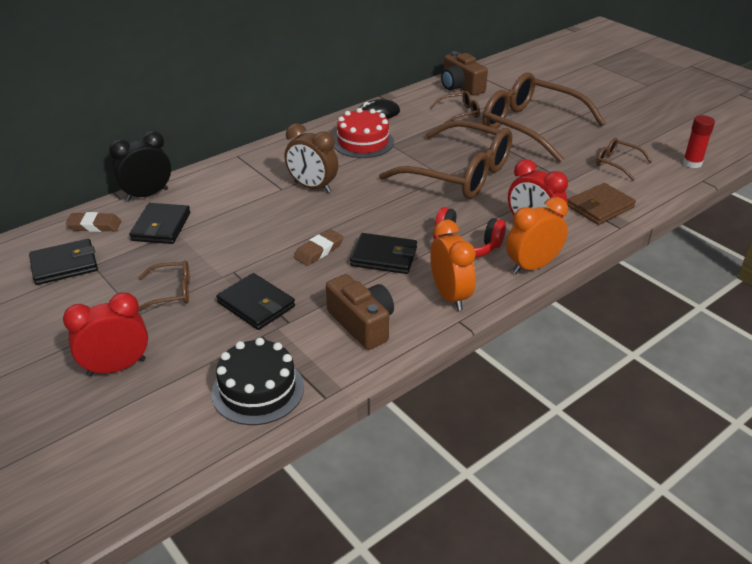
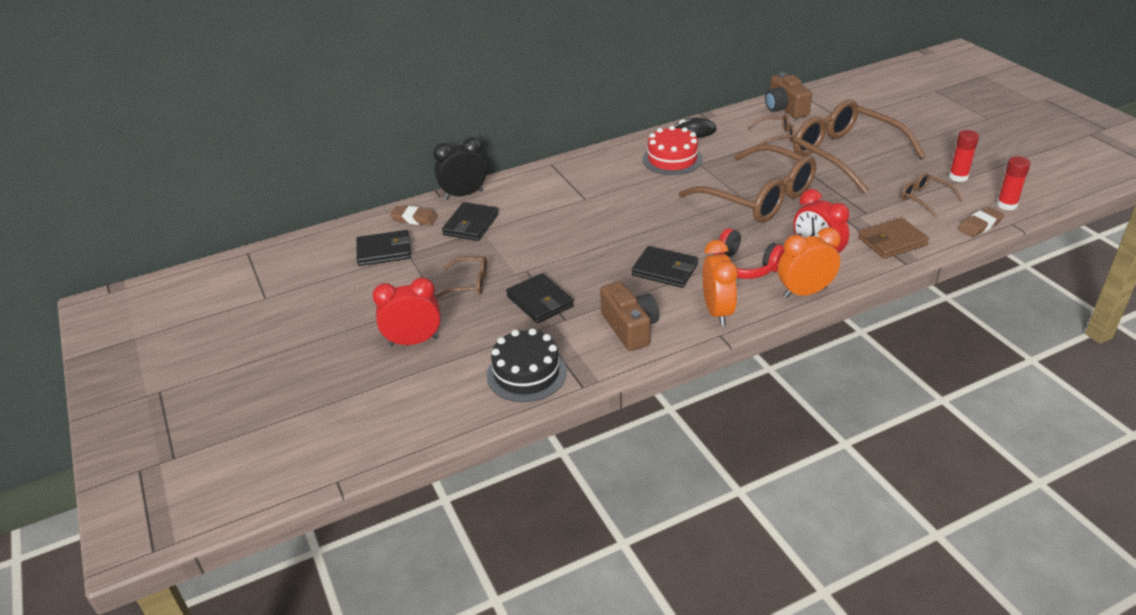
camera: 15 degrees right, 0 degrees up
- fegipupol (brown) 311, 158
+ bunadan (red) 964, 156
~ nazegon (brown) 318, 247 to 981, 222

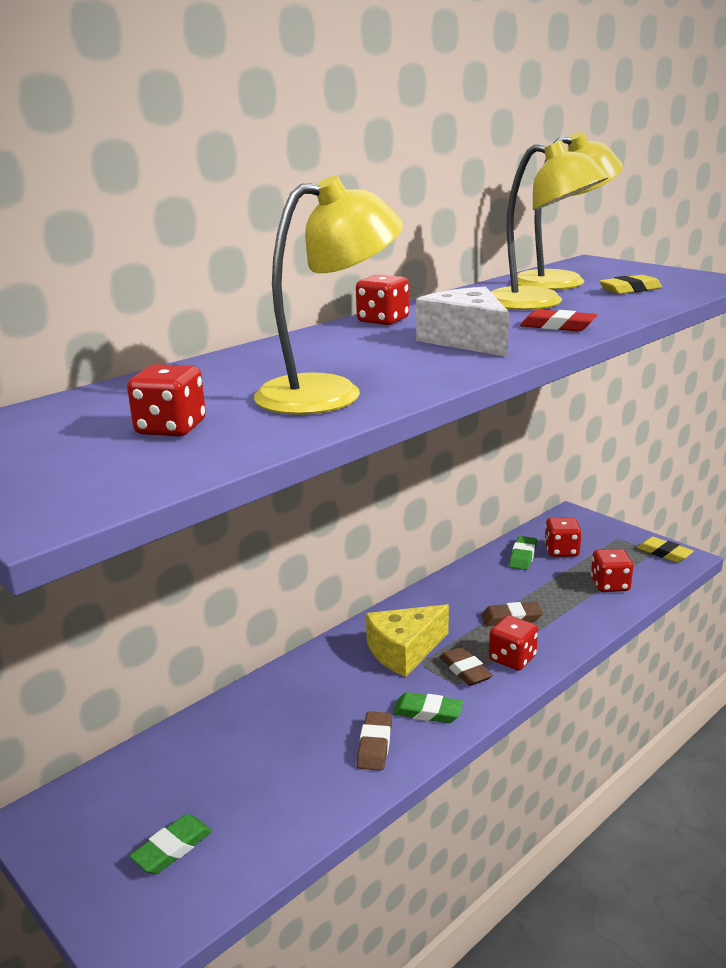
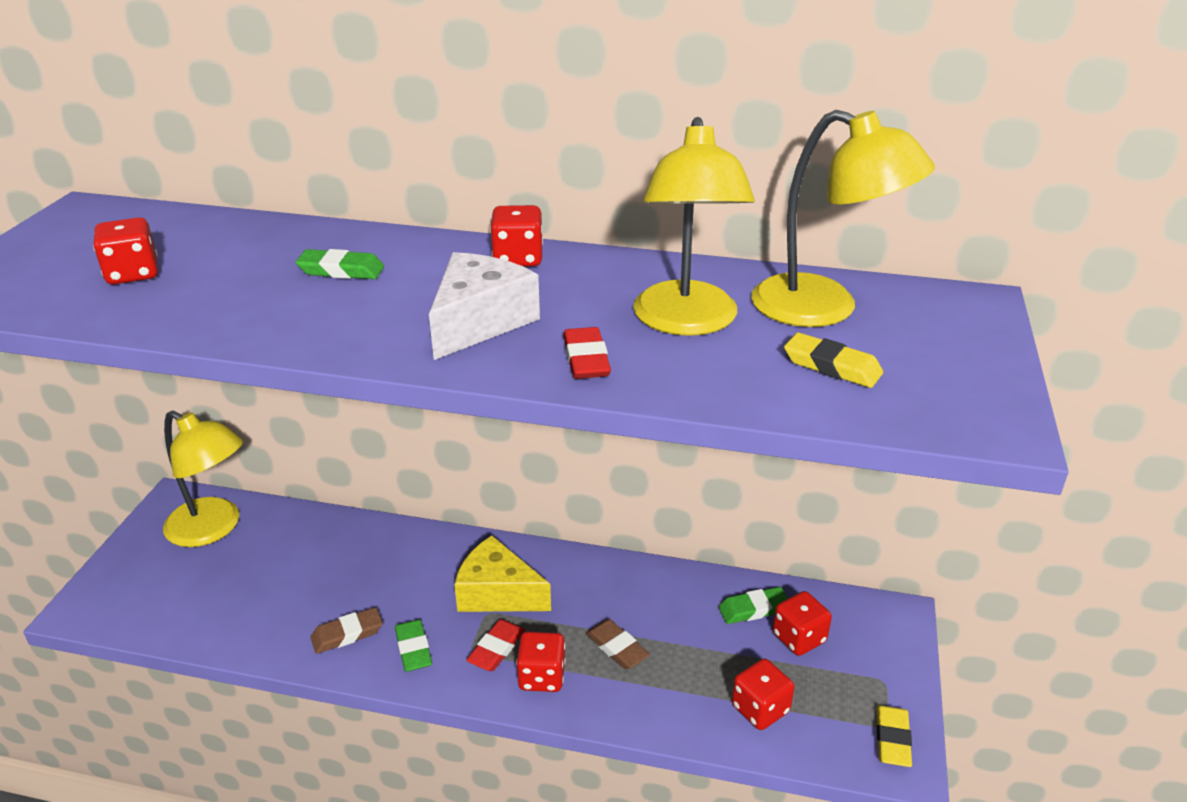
camera: 55 degrees right, 10 degrees up
~ nazegon (green) 170, 844 to 340, 264
~ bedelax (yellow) 328, 295 to 203, 479
~ nazegon (brown) 466, 666 to nazegon (red) 495, 645

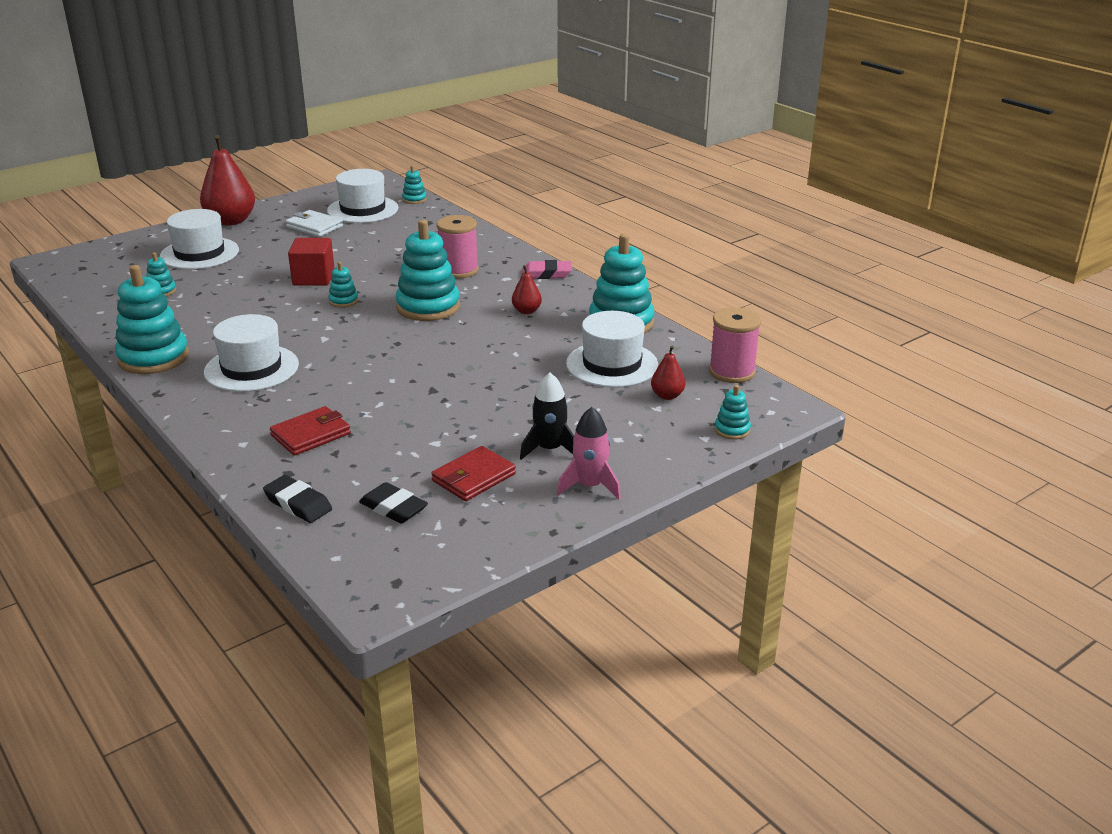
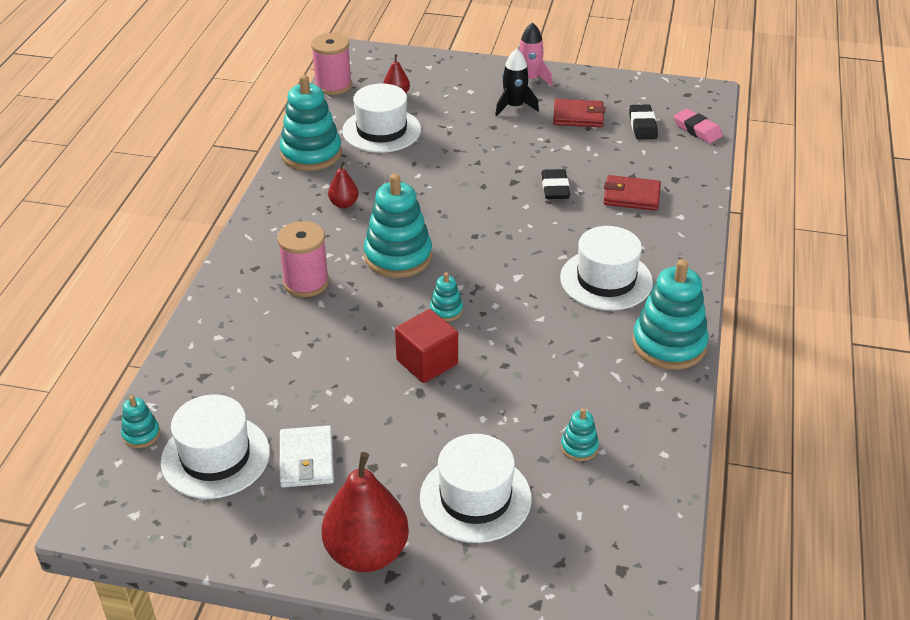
camera: 130 degrees left, 10 degrees up
- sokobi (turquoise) 733, 412
~ nazegon (black) 297, 499 to 555, 184
~ nazegon (pink) 547, 269 to 698, 126

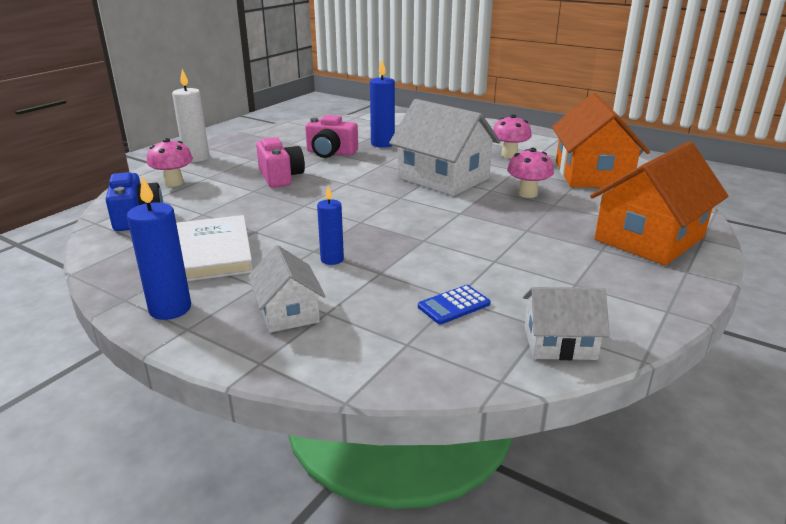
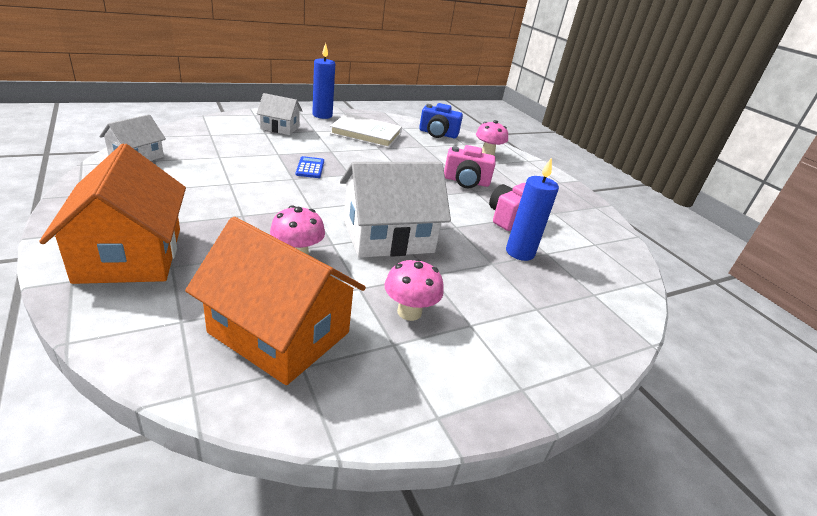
camera: 115 degrees right, 5 degrees up
- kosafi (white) 190, 115
- kosafi (blue) 330, 225
~ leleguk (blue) 454, 304 to 310, 167

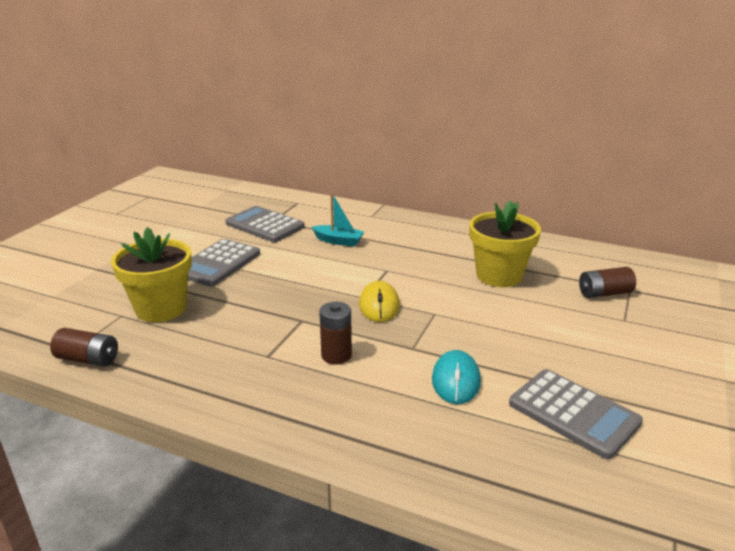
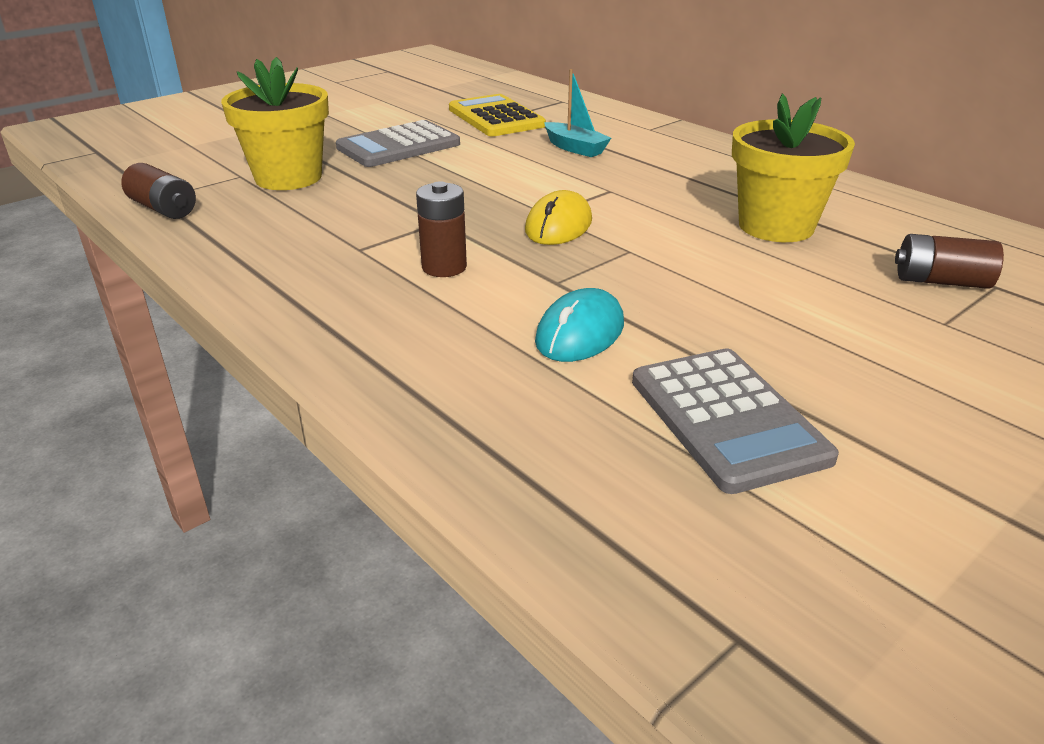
camera: 25 degrees right, 5 degrees up
~ leleguk (grey) 265, 224 to leleguk (yellow) 497, 115

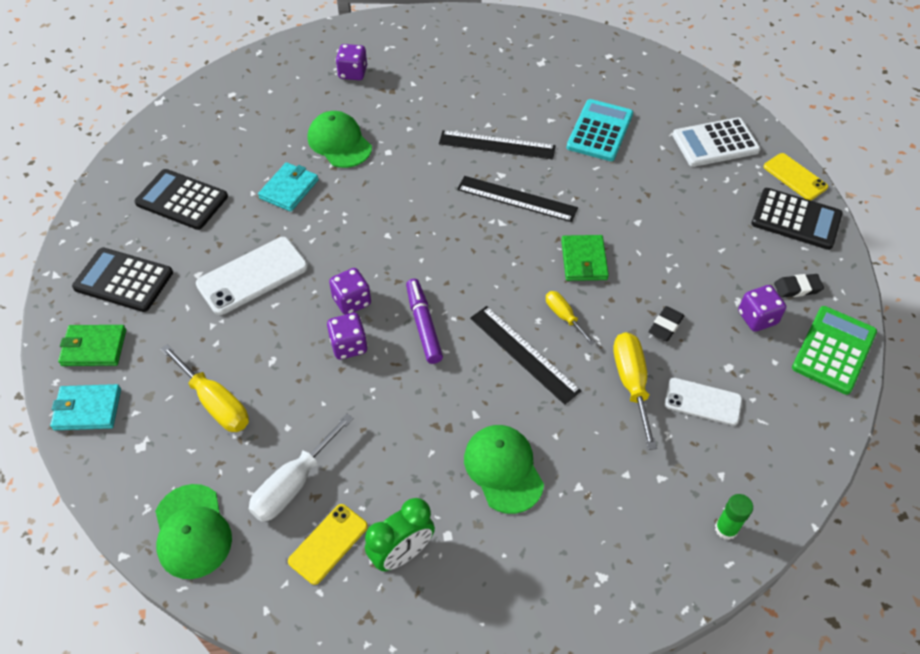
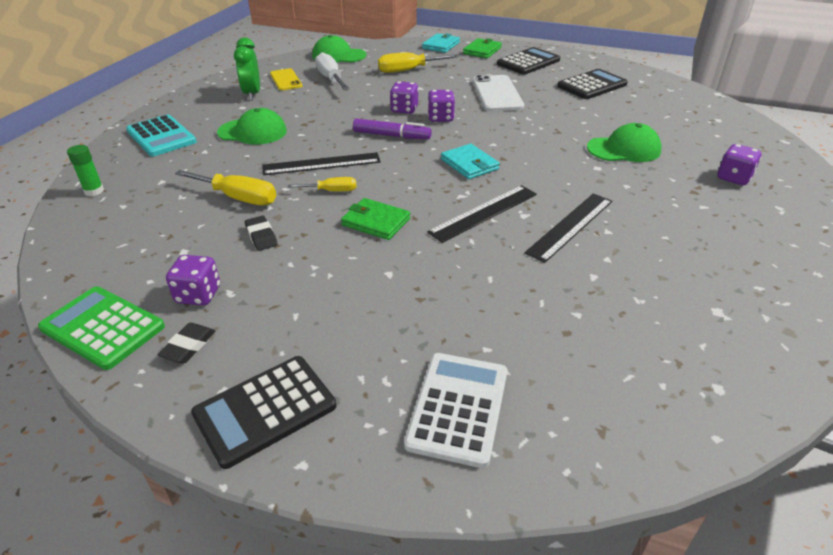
camera: 120 degrees right, 15 degrees down
- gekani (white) 703, 402
- gekani (yellow) 796, 176
~ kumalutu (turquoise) 288, 187 to 470, 161
~ leleguk (turquoise) 599, 130 to 161, 135
~ leleguk (green) 834, 350 = 101, 328 150 degrees clockwise

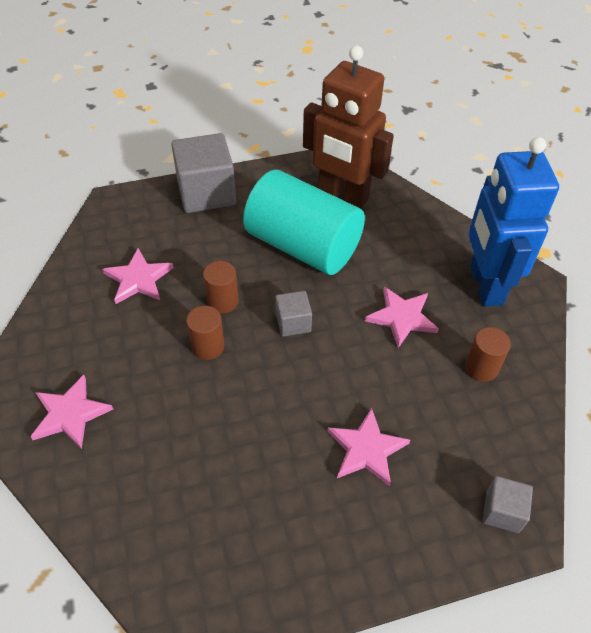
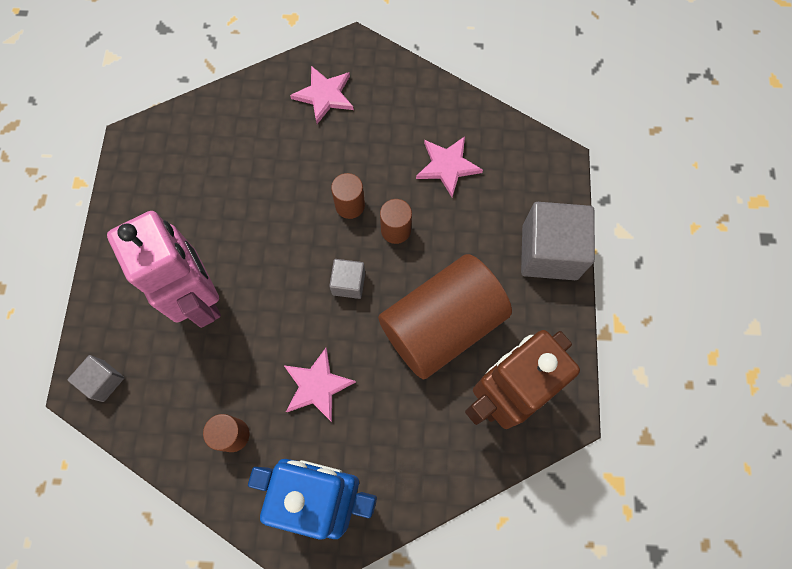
camera: 110 degrees right, 20 degrees up
~ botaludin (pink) 368, 447 to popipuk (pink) 164, 269
~ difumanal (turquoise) 304, 222 to difumanal (brown) 445, 316

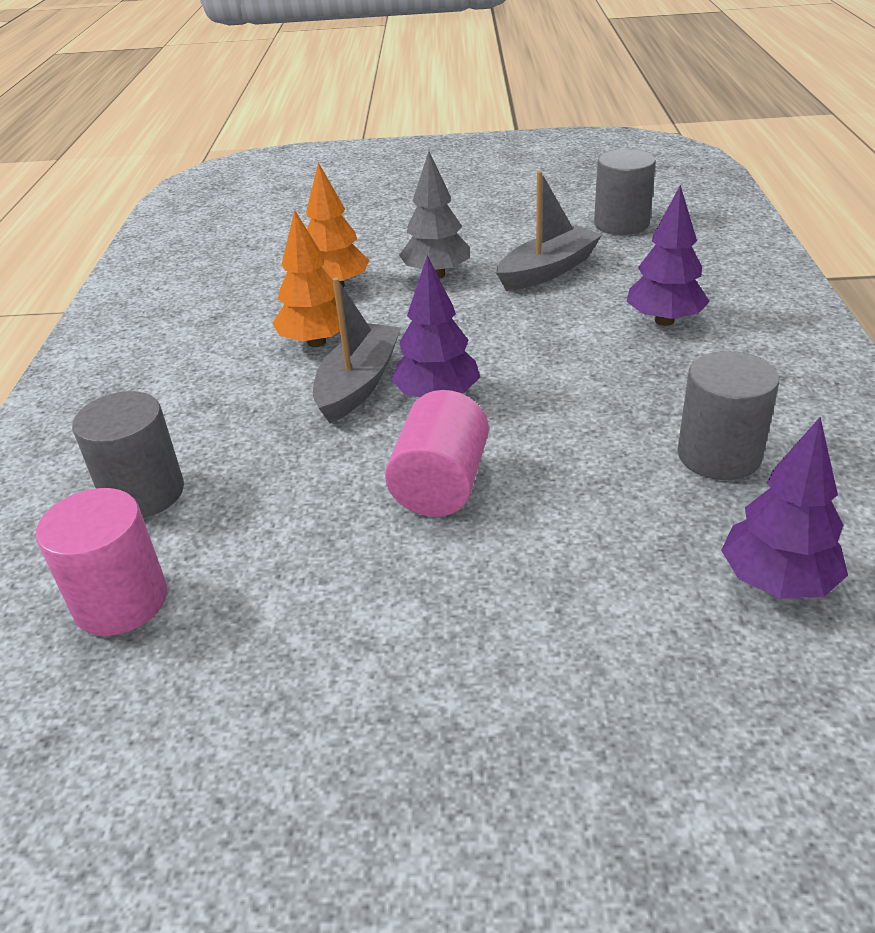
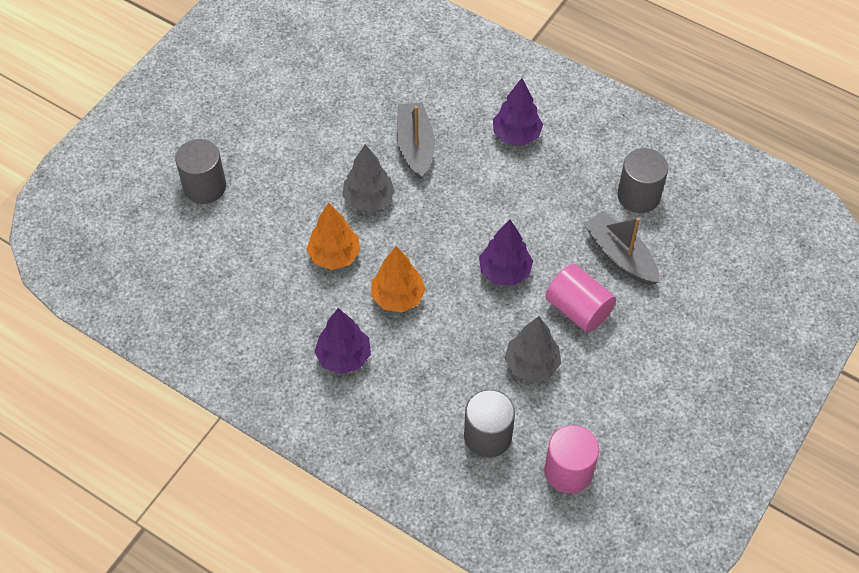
camera: 60 degrees left, 20 degrees up
+ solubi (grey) 532, 349
~ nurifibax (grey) 357, 350 to 621, 248
~ difumanal (grey) 625, 192 to 200, 171
~ solubi (purple) 784, 508 to 342, 341

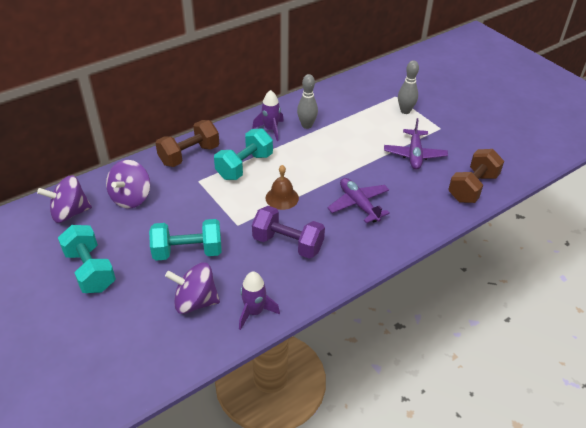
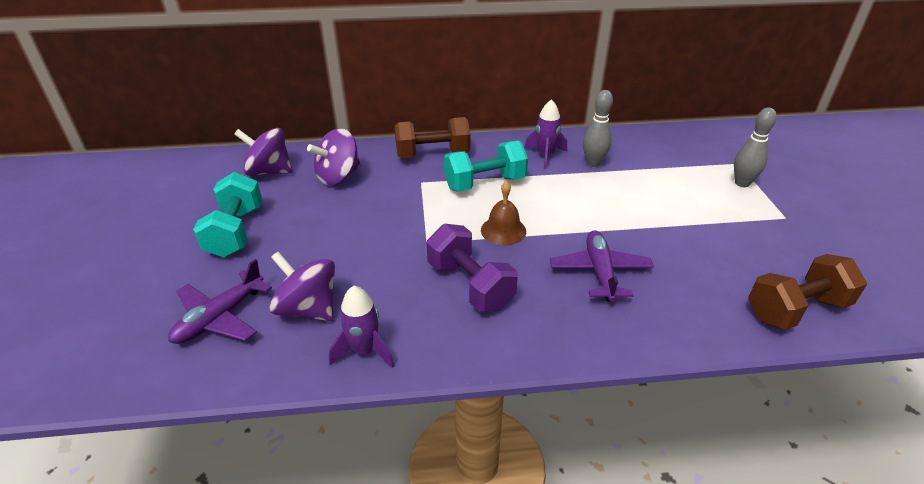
camera: 30 degrees right, 5 degrees down
- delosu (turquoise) 185, 240
~ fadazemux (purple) 416, 144 to 220, 301

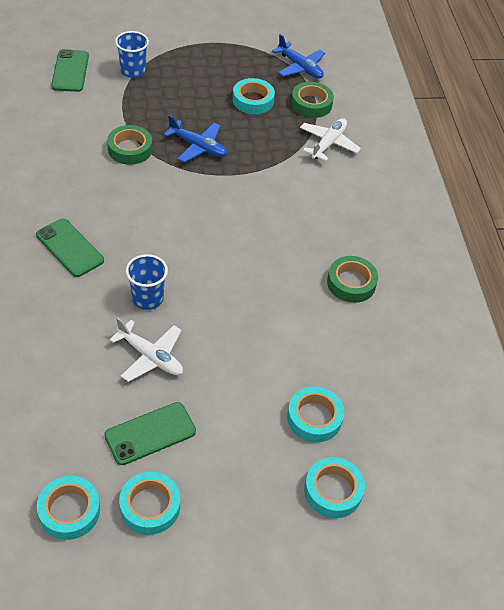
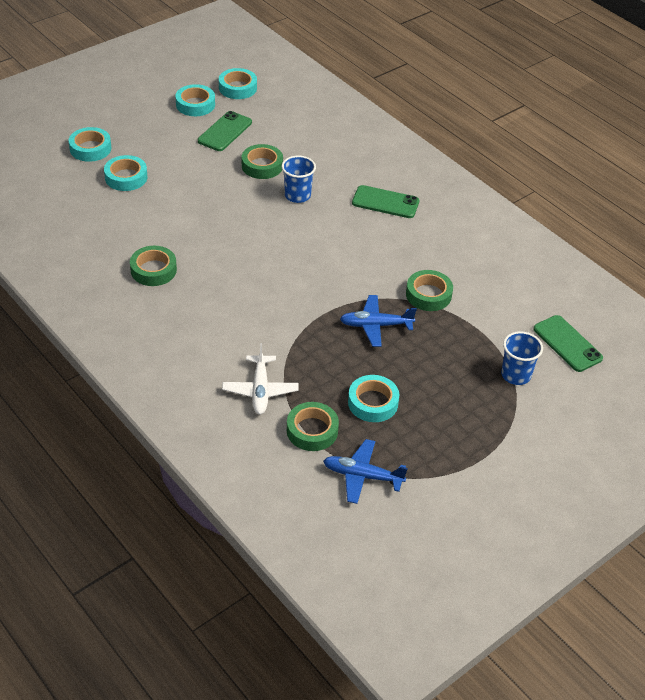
camera: 150 degrees right, 5 degrees down
~ fadazemux (white) 146, 349 to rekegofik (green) 262, 161

